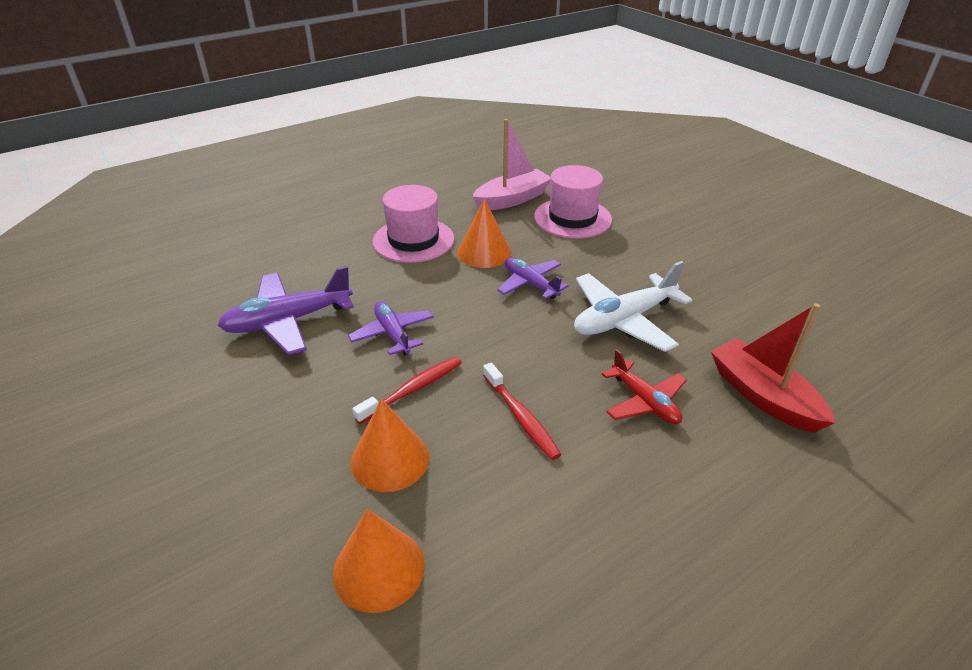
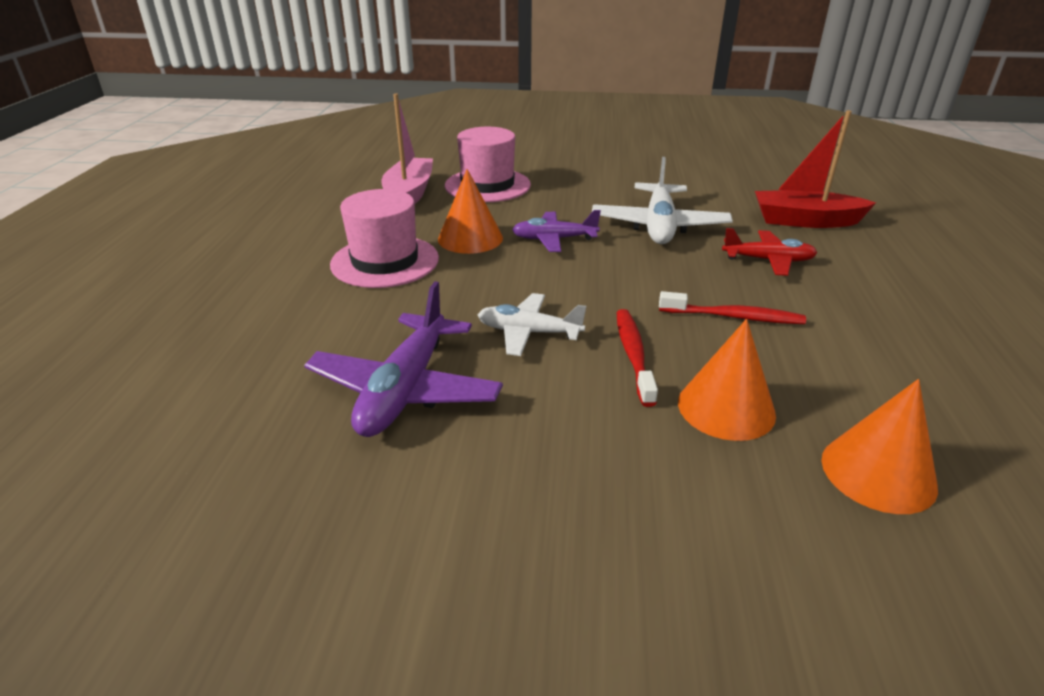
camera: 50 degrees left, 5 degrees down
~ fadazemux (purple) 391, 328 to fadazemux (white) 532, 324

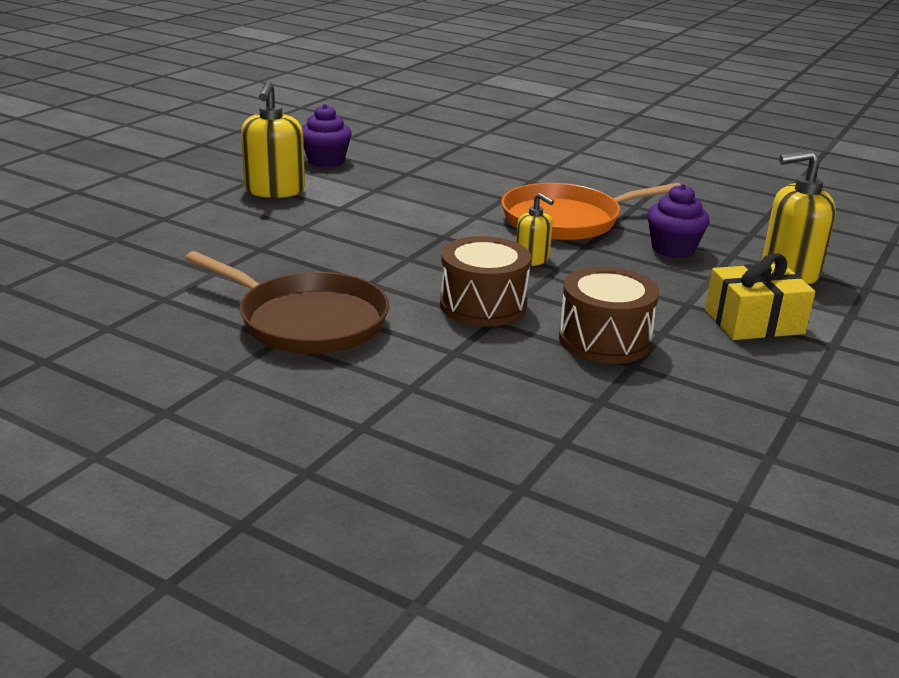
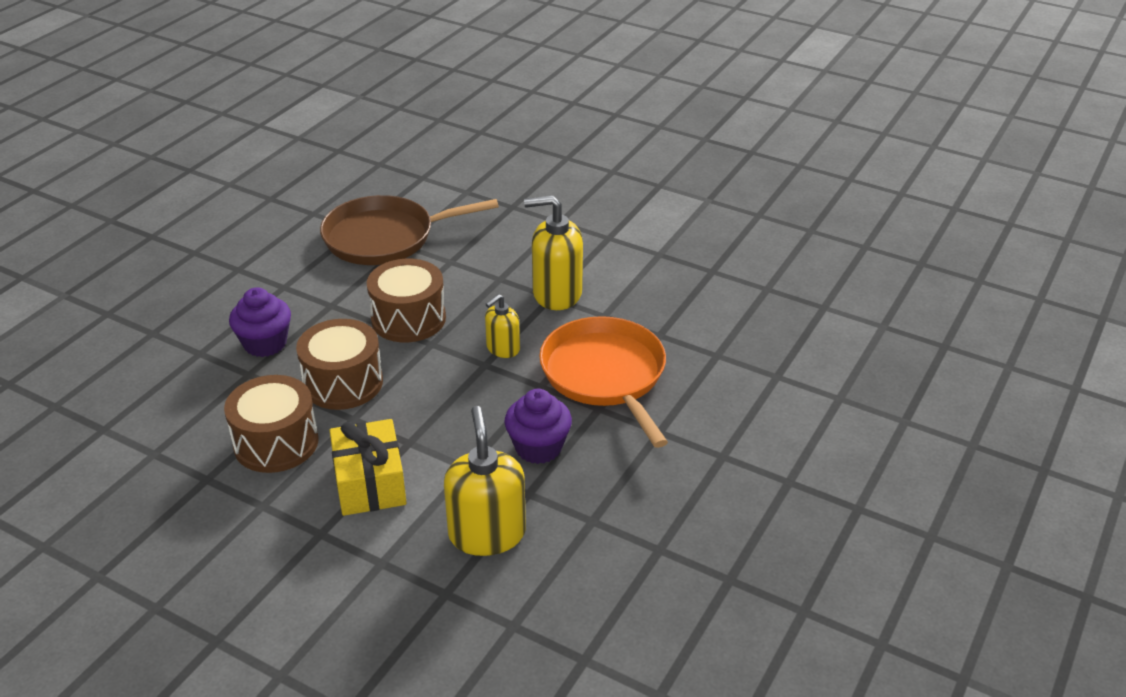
camera: 90 degrees right, 10 degrees up
+ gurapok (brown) 271, 424
~ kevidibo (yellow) 273, 139 to 553, 252
~ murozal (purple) 327, 136 to 260, 322
~ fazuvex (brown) 287, 302 = 409, 230 45 degrees clockwise

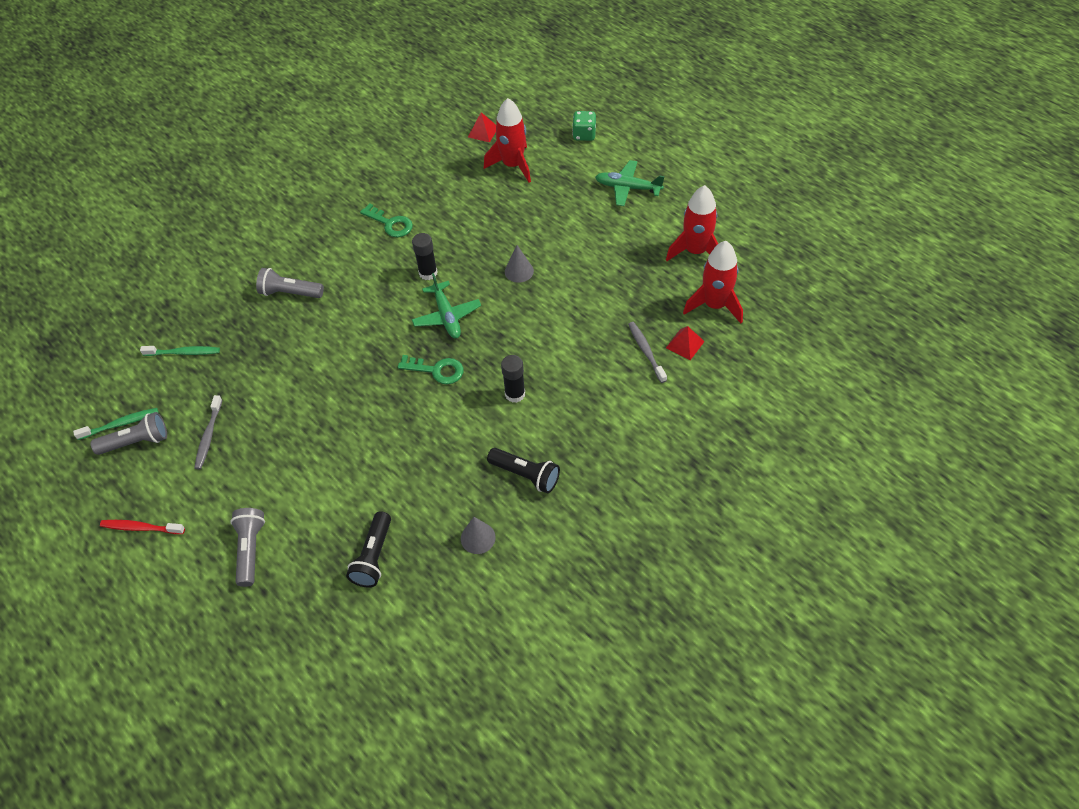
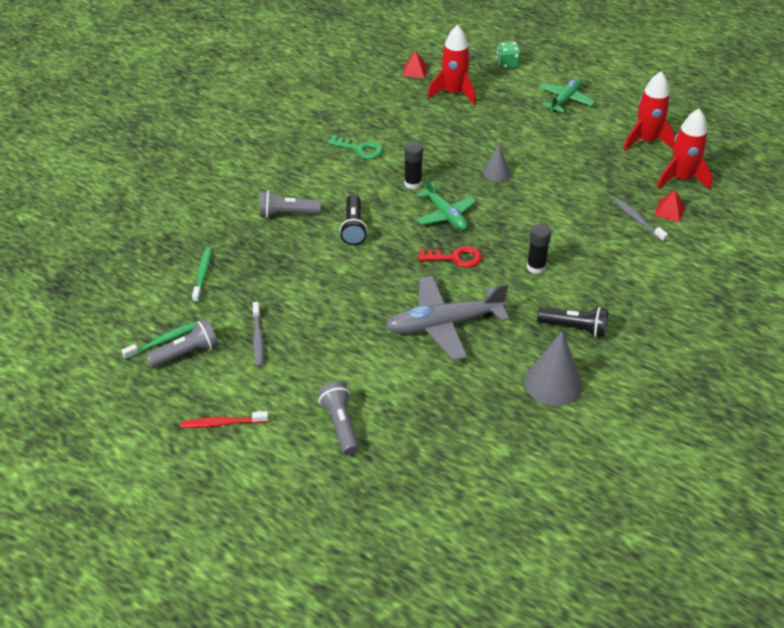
camera: 15 degrees left, 10 degrees down
+ fadazemux (grey) 447, 318
~ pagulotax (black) 368, 549 to 353, 220
~ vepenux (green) 431, 369 to vepenux (red) 450, 257
~ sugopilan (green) 180, 351 = 202, 275 75 degrees counterclockwise
~ fadazemux (green) 630, 183 = 567, 95 120 degrees clockwise
~ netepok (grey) 478, 535 = 553, 368 x1.75

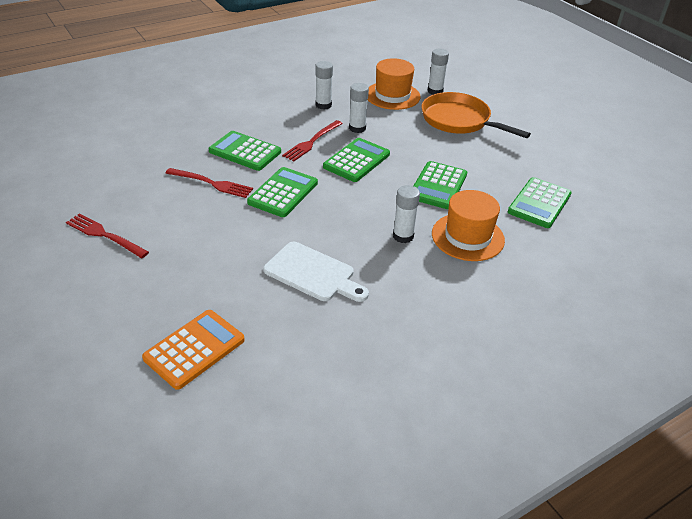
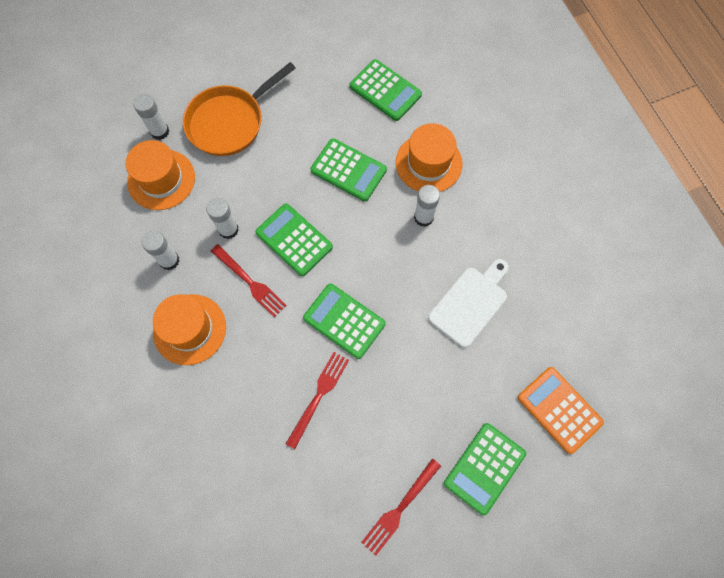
camera: 80 degrees left, 30 degrees up
+ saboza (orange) 189, 329
~ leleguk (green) 245, 151 to 485, 469

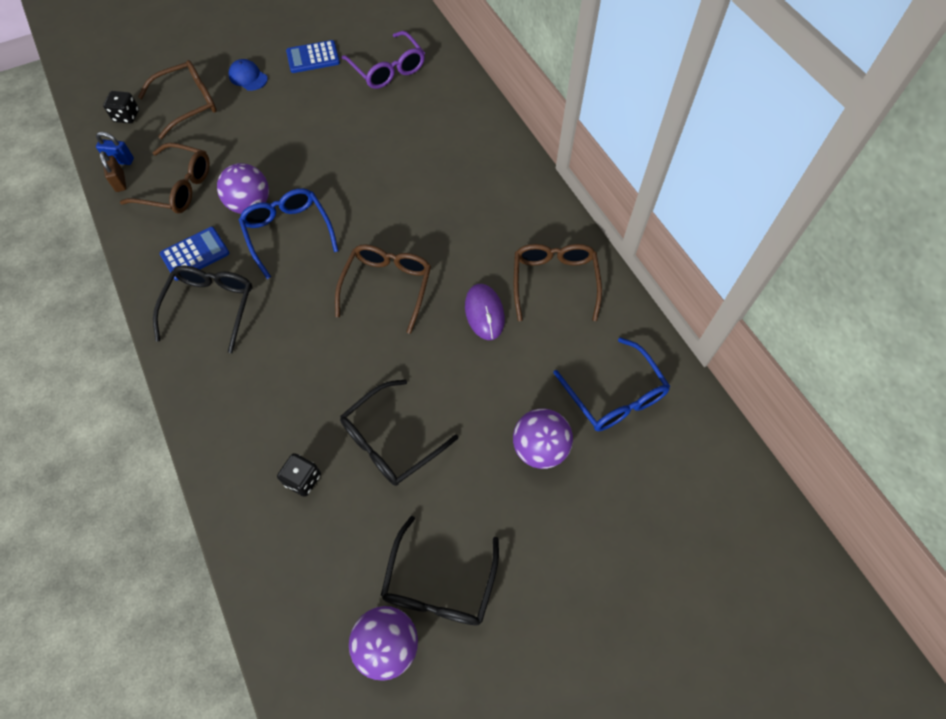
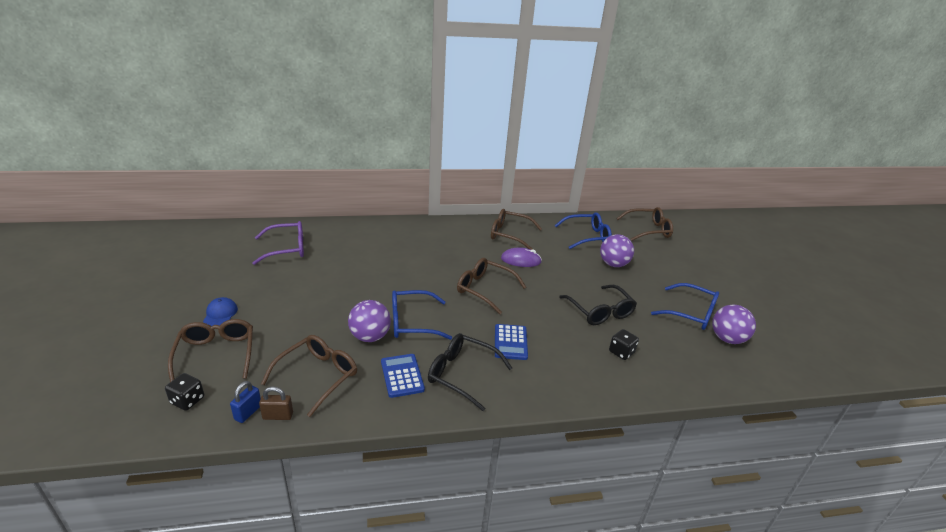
camera: 75 degrees left, 30 degrees down
+ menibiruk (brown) 644, 224
~ leleguk (blue) 313, 56 to 511, 342
~ menibiruk (black) 440, 571 to menibiruk (blue) 685, 306
~ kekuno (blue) 248, 75 = 220, 311 120 degrees clockwise

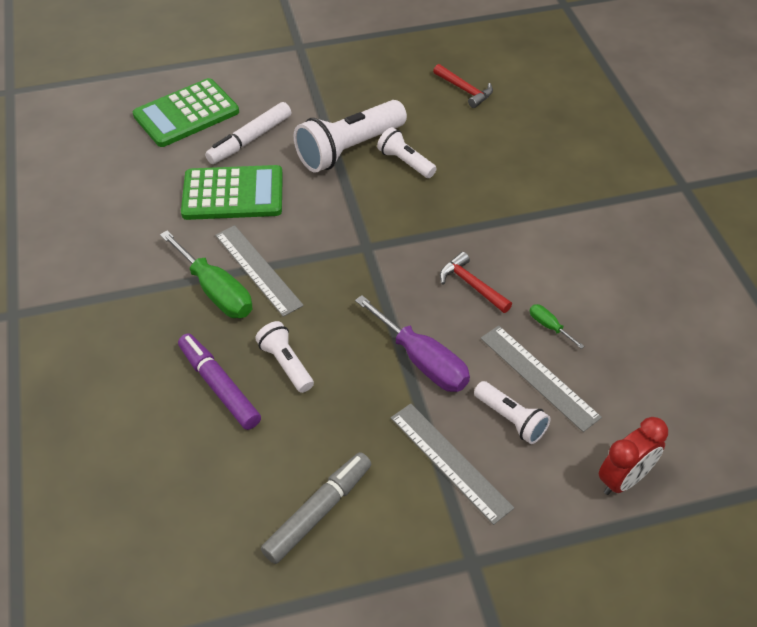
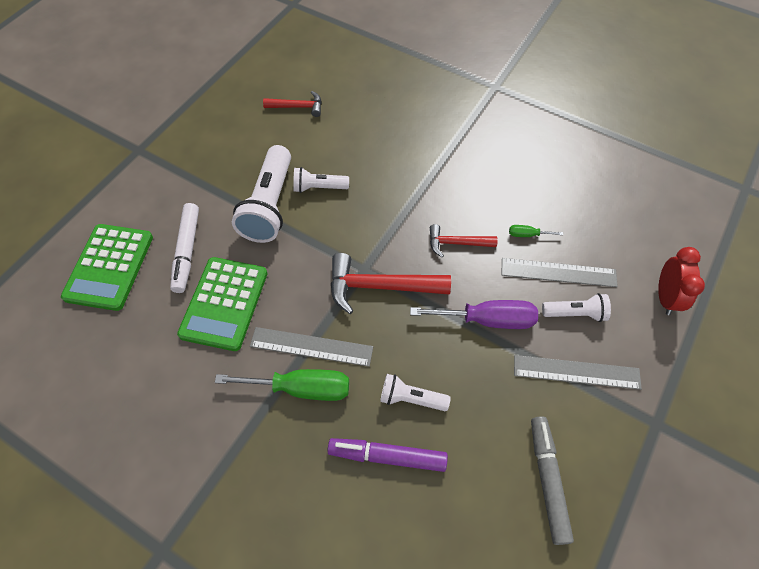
camera: 45 degrees left, 10 degrees up
+ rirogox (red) 391, 283
~ leleguk (green) 232, 192 = 222, 304 150 degrees clockwise

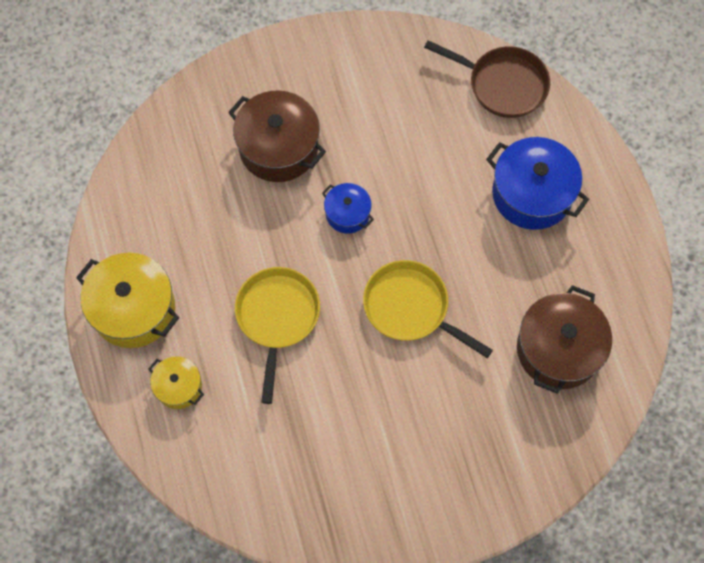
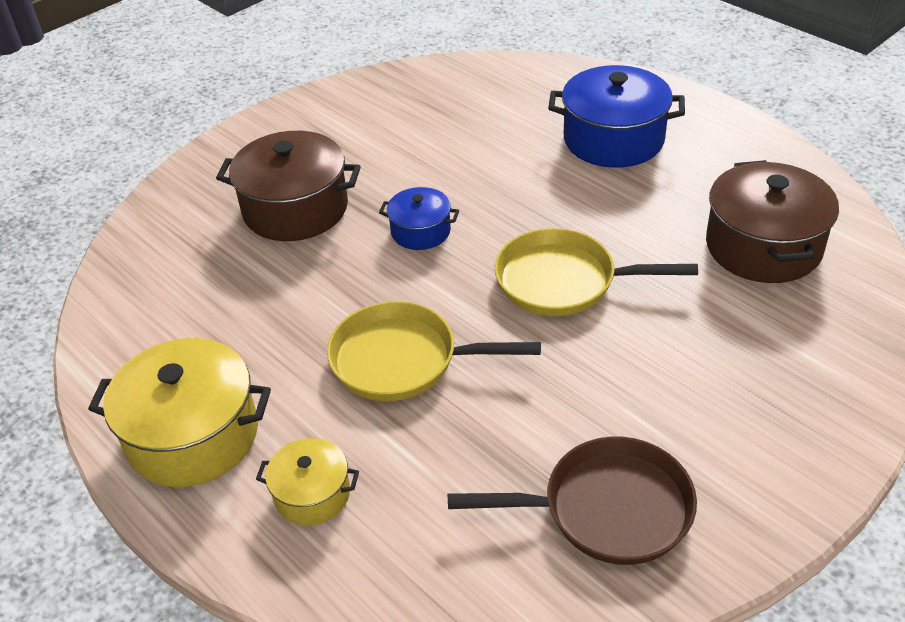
camera: 25 degrees left, 25 degrees down
~ fazuvex (brown) 487, 79 to 572, 501
~ fazuvex (yellow) 277, 335 = 434, 351 60 degrees counterclockwise

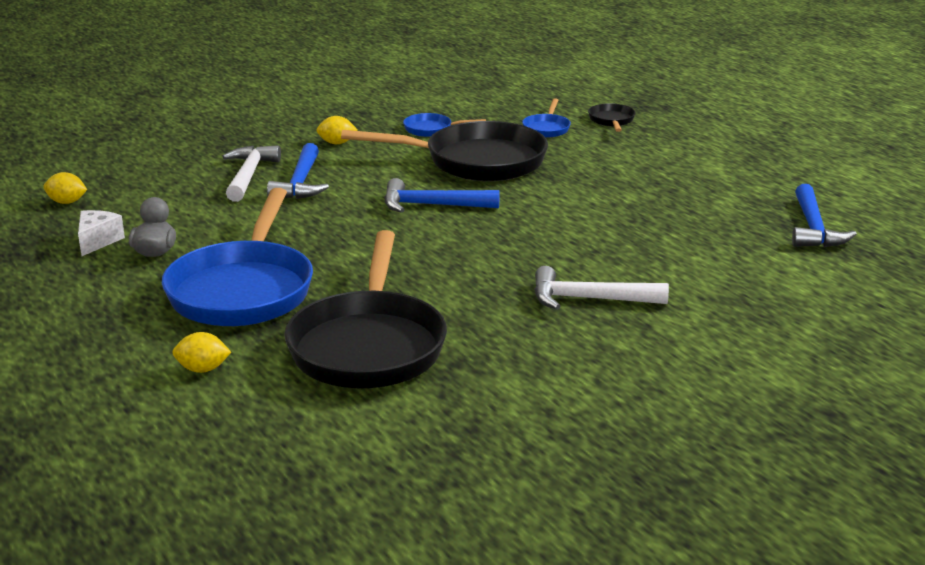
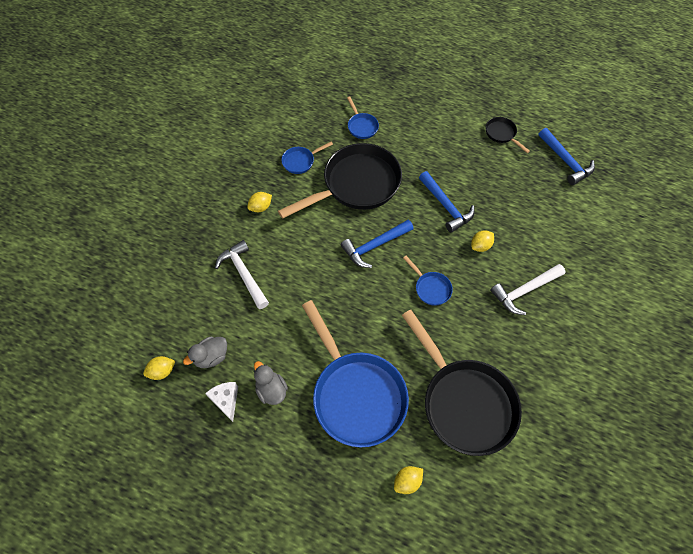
camera: 35 degrees left, 35 degrees up
+ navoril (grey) 205, 352
+ fazuvex (blue) 428, 281
+ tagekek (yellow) 482, 241
~ rirogox (blue) 298, 171 to 447, 202
~ fazuvex (black) 612, 117 to 508, 135

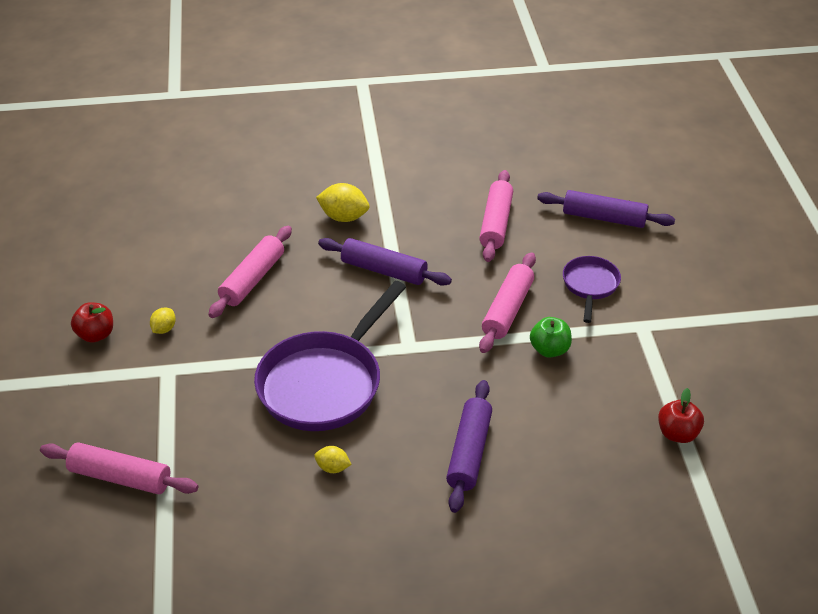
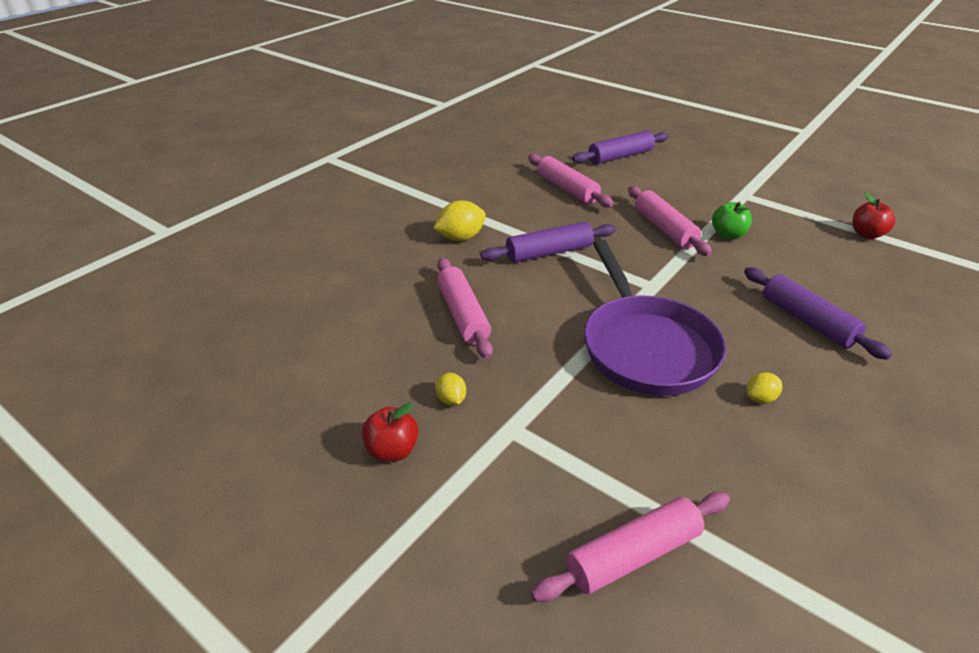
camera: 45 degrees left, 5 degrees down
- fazuvex (purple) 592, 289

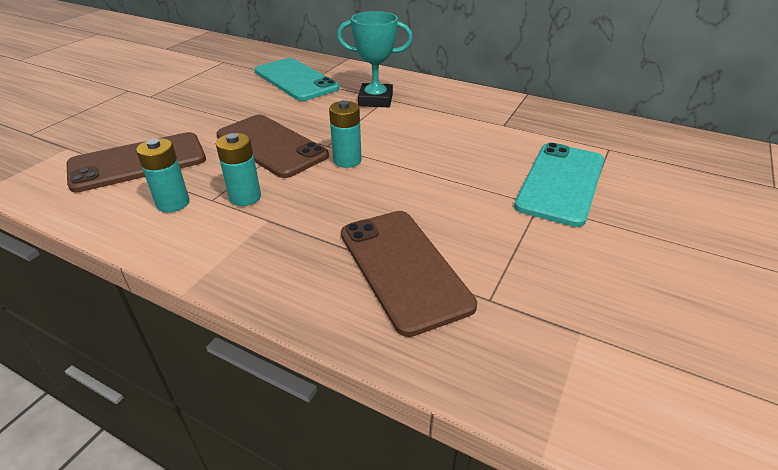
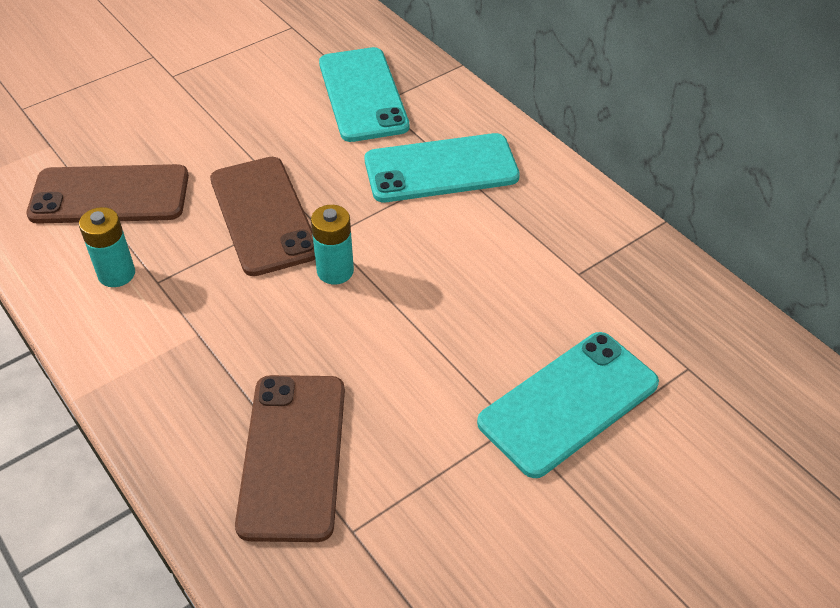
camera: 25 degrees right, 10 degrees up
- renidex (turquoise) 238, 169
~ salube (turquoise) 375, 59 to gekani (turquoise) 442, 167

